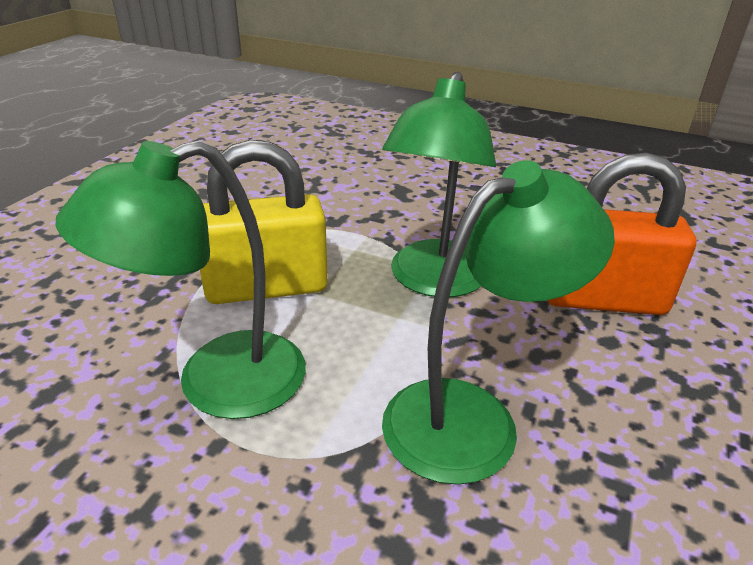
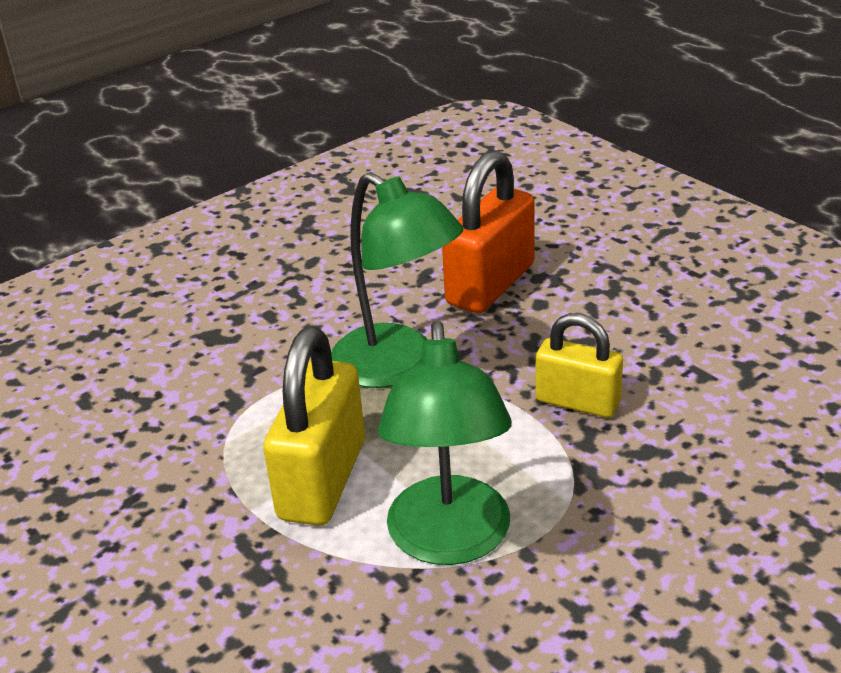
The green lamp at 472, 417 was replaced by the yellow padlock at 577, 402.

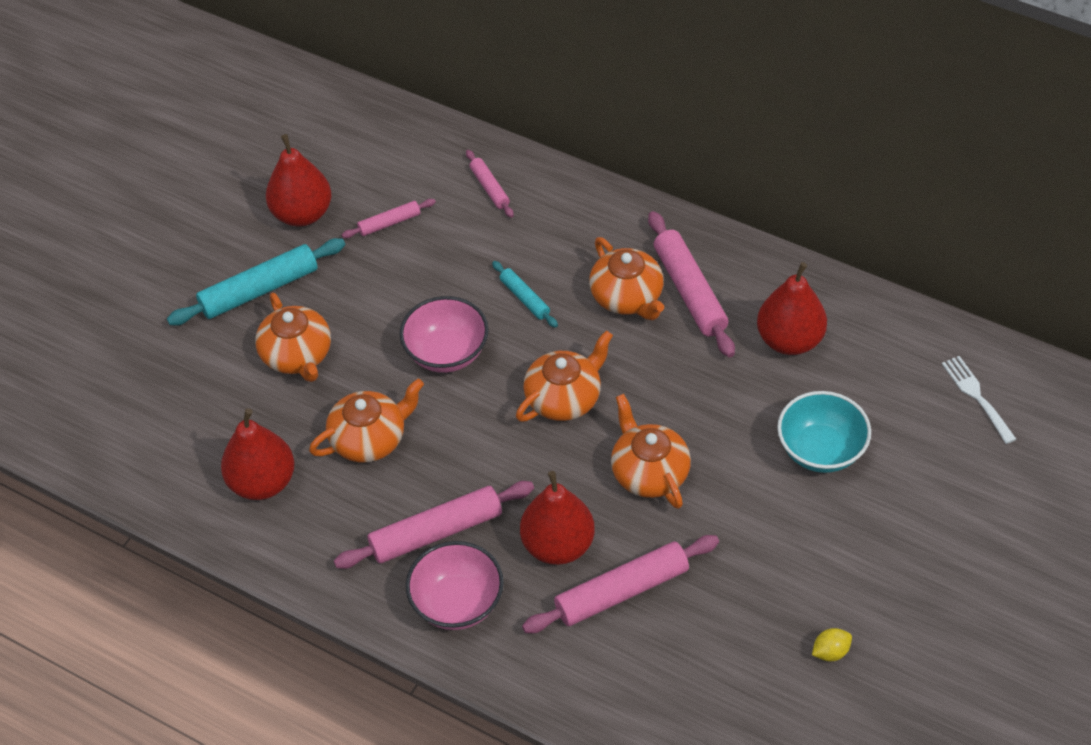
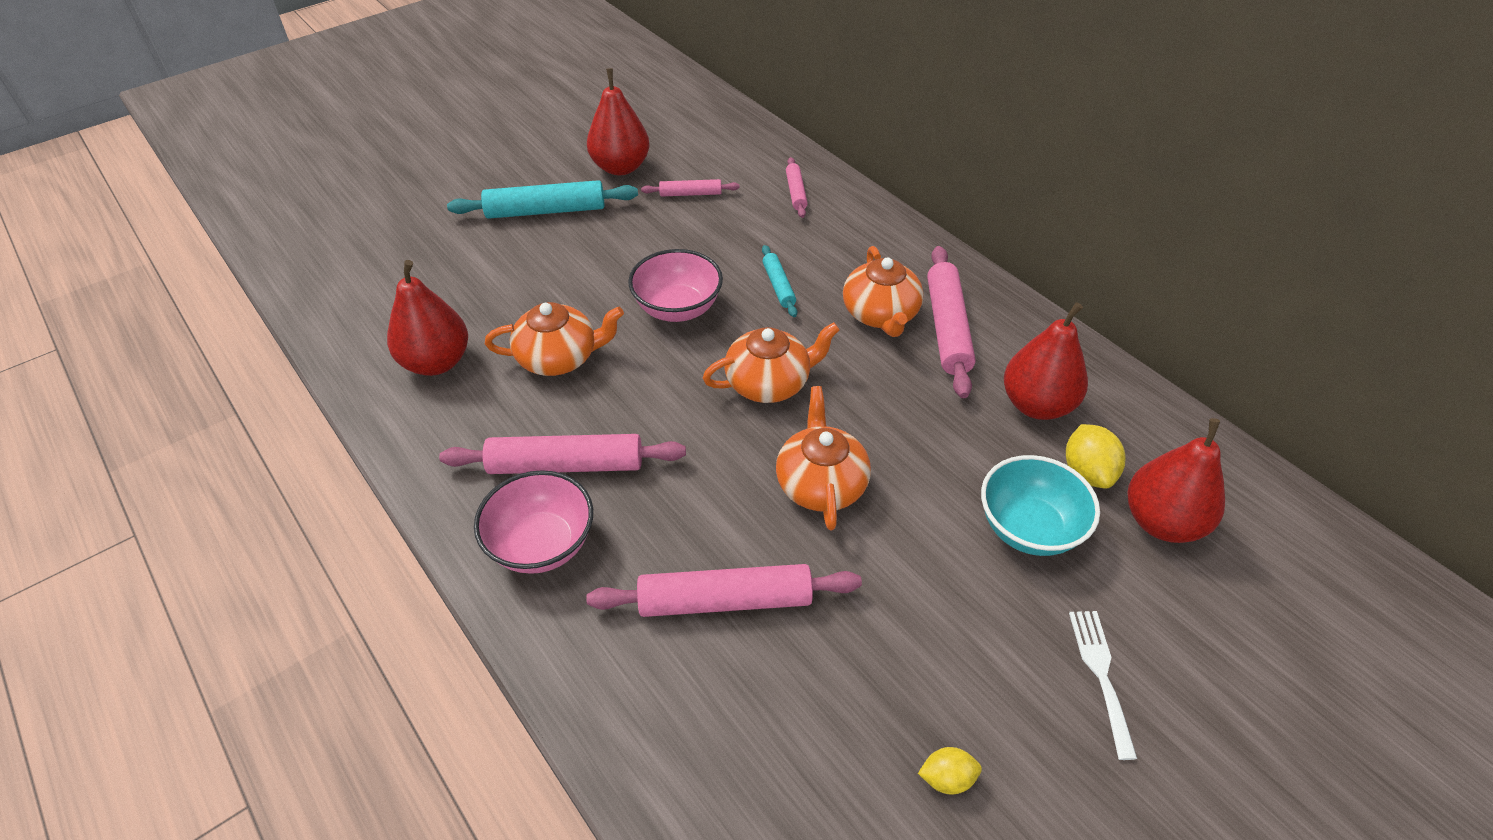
The orange teapot at 297, 355 disappeared. The white fork moved from 976, 396 to 1101, 674. The red pear moved from 558, 545 to 1162, 522. The yellow lemon at 1087, 472 appeared.

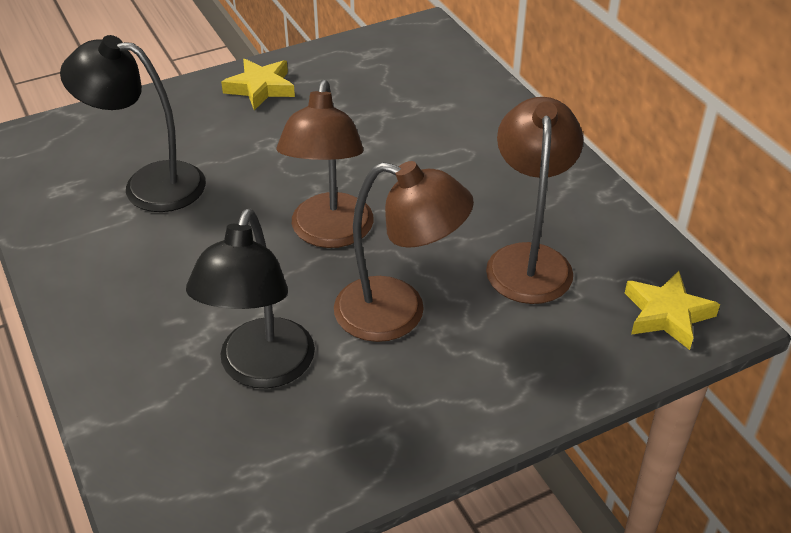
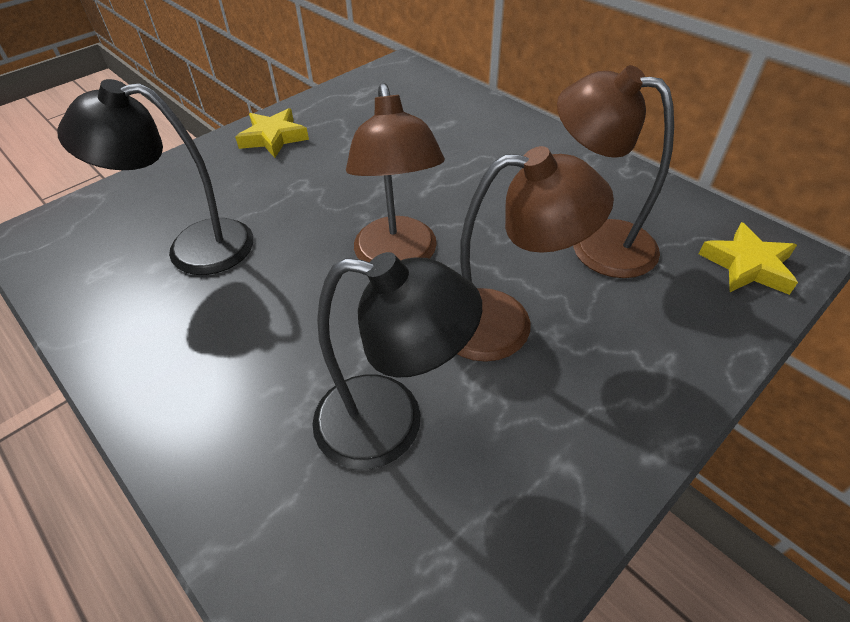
The brown lamp at 528, 260 turned 45 degrees counterclockwise. The black lamp at 261, 369 turned 75 degrees counterclockwise.

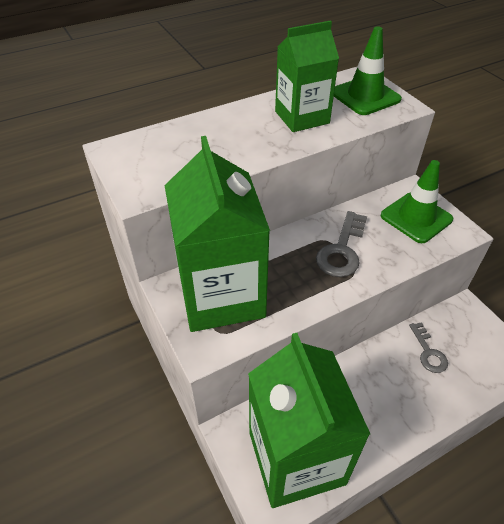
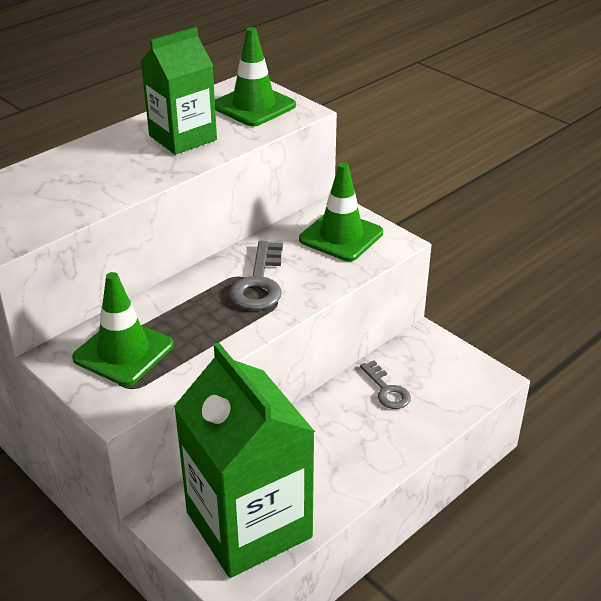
The green carton at 221, 295 was replaced by the green traffic cone at 123, 352.

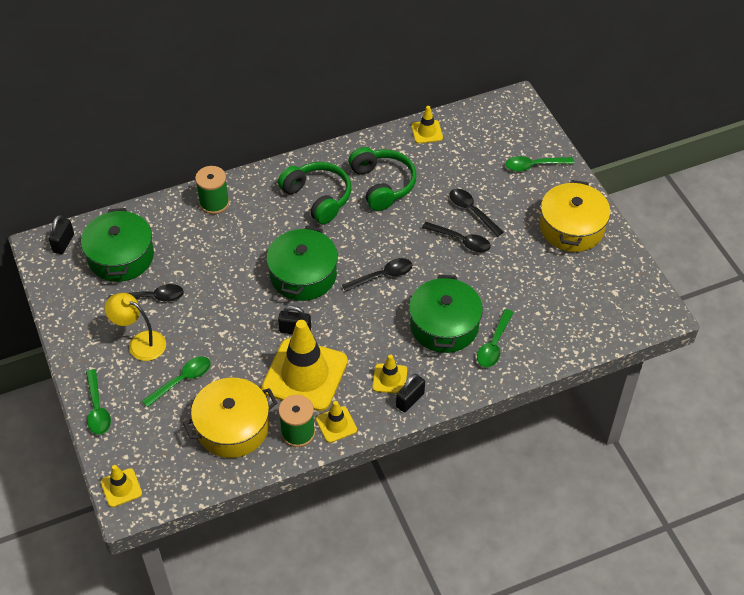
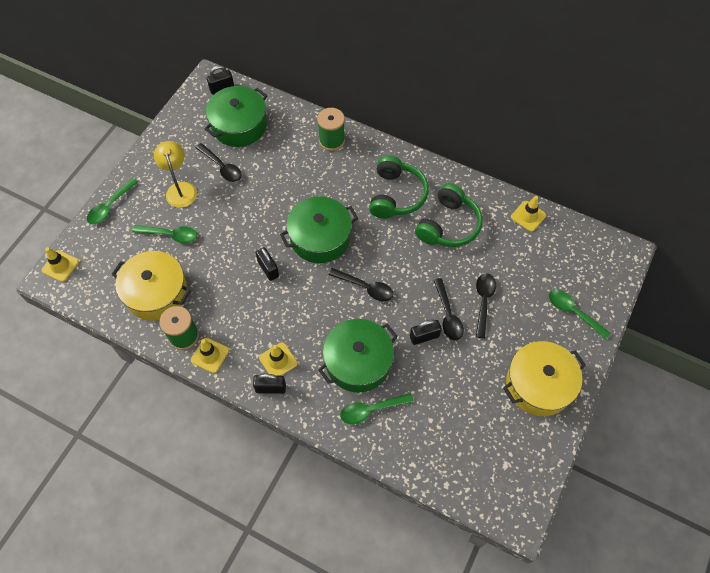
The yellow traffic cone at 305, 375 disappeared. The black padlock at 424, 336 appeared.

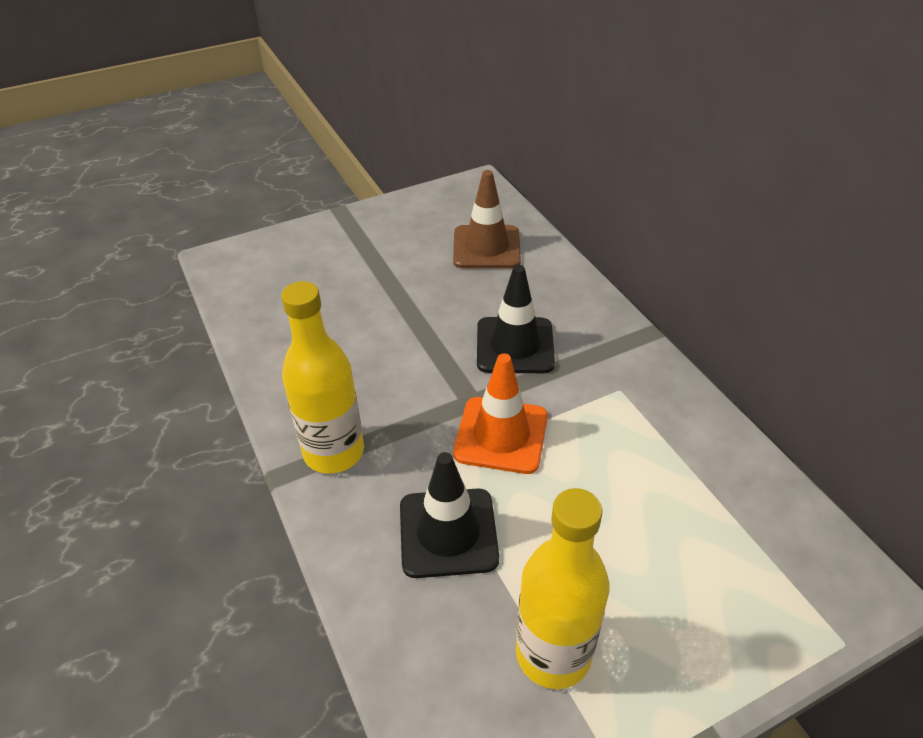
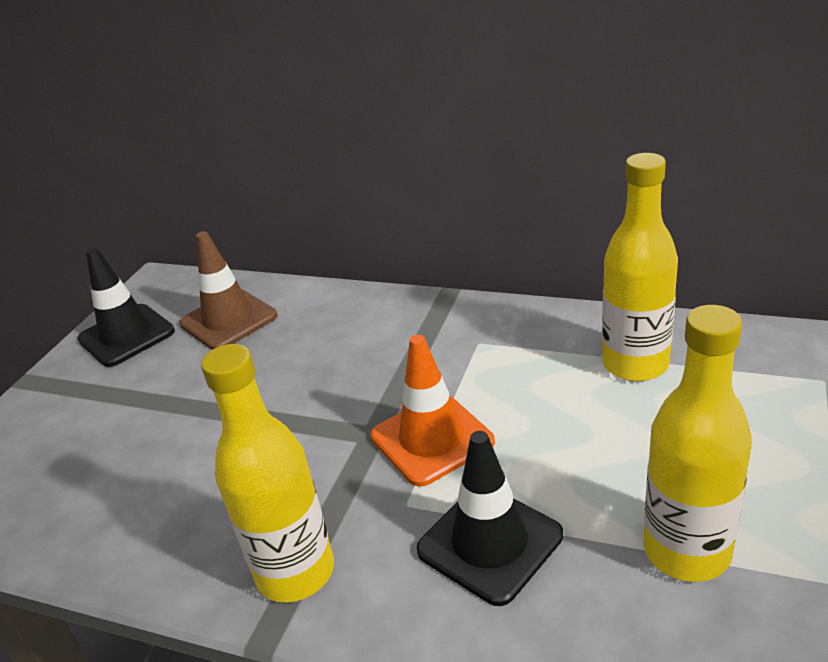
The black traffic cone moved from 515, 345 to 126, 335. The yellow bottle at 635, 364 appeared.

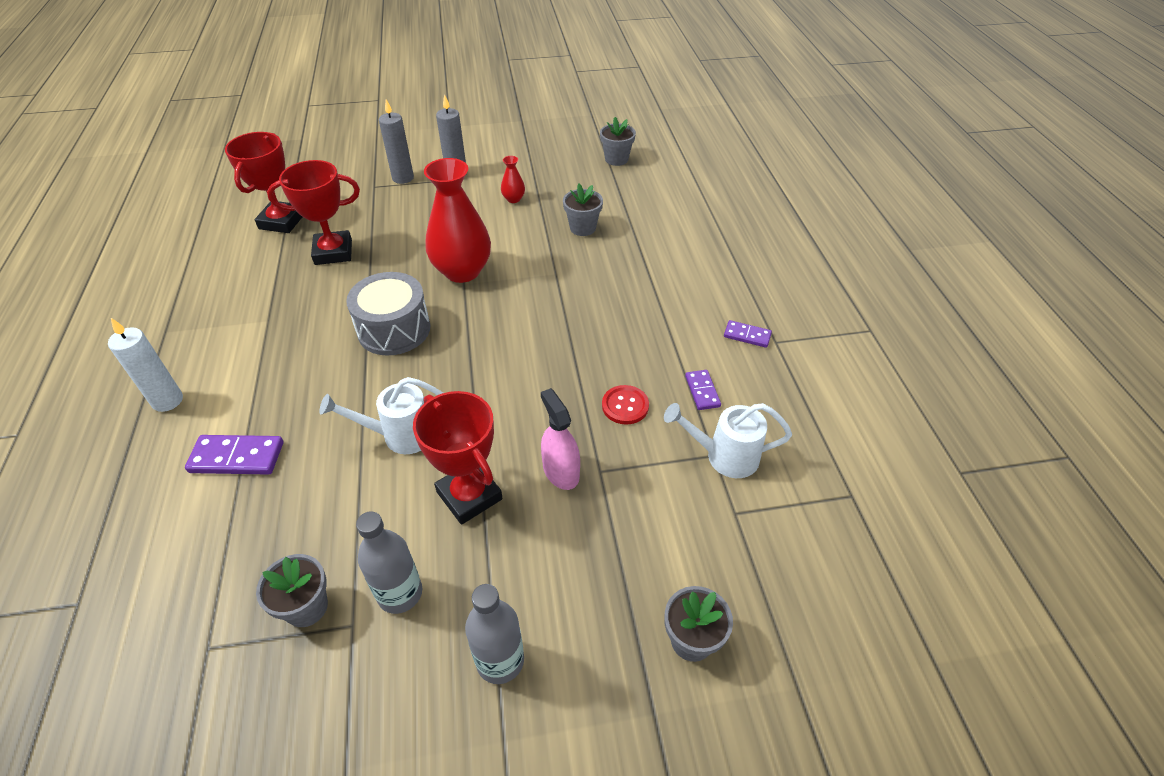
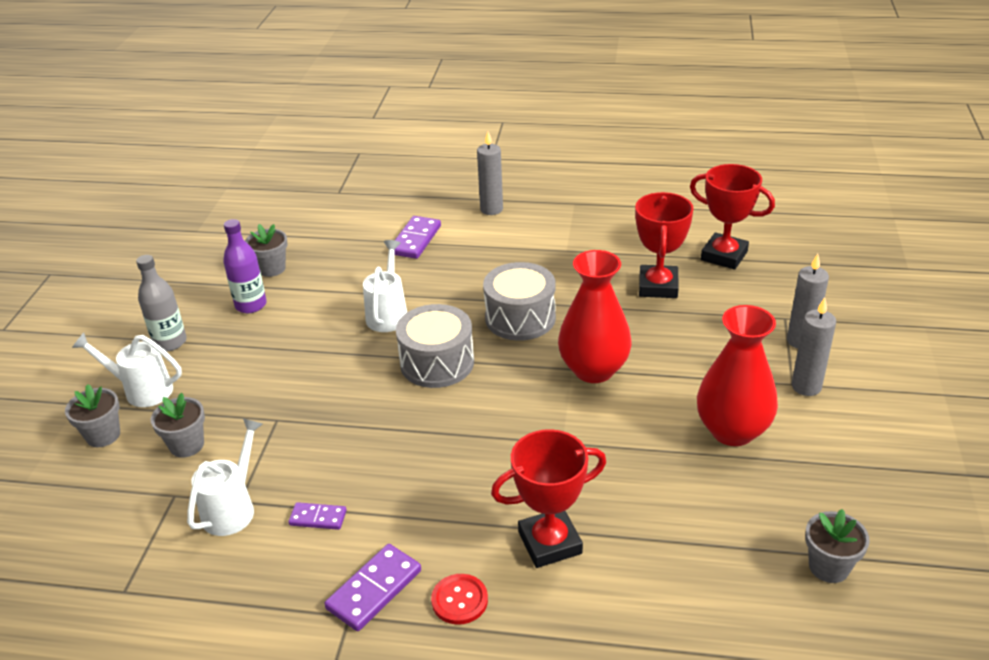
The red vase at 513, 199 changed to 2.33 times the size. The grey flower pot moved from 582, 228 to 187, 445. The white candle at 167, 401 became the grey candle at 491, 209. The purple domino at 747, 335 changed to 1.64 times the size. The red button moved from 625, 406 to 459, 600. The pink spray bottle at 561, 471 disappeared. The red trophy moved from 469, 495 to 550, 543. The grey bottle at 400, 593 became the purple bottle at 251, 305. The grey drum at 437, 363 appeared. The white watering can at 142, 390 appeared.

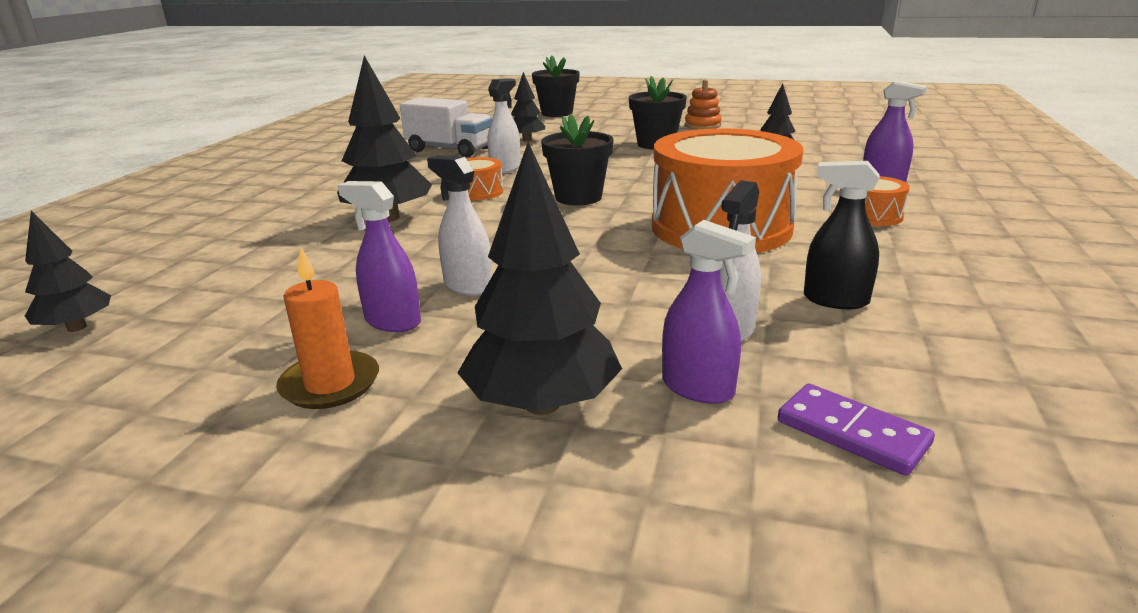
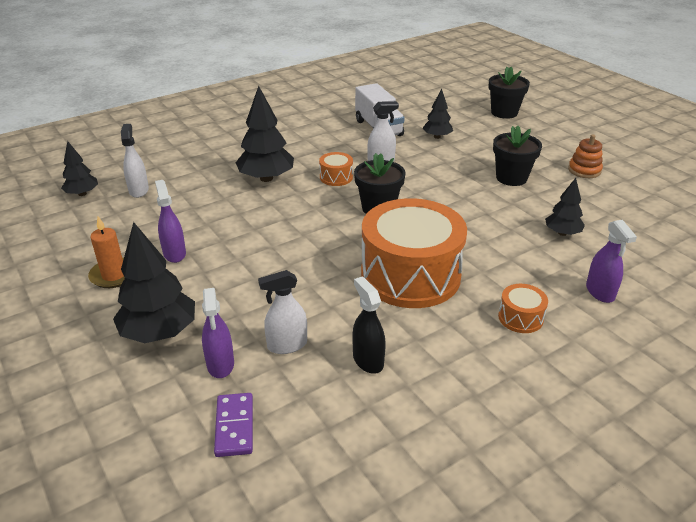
The white spray bottle moved from 468, 286 to 139, 190.

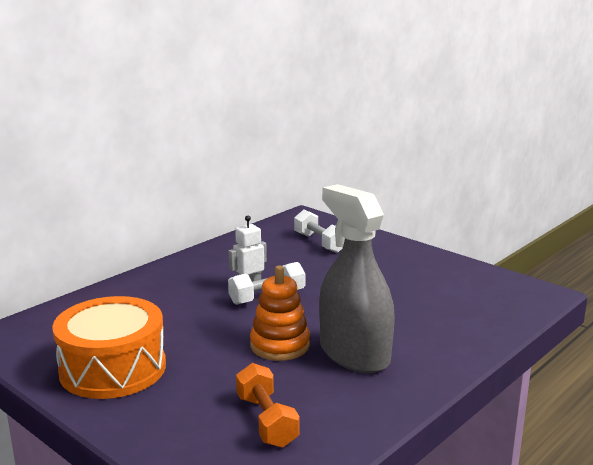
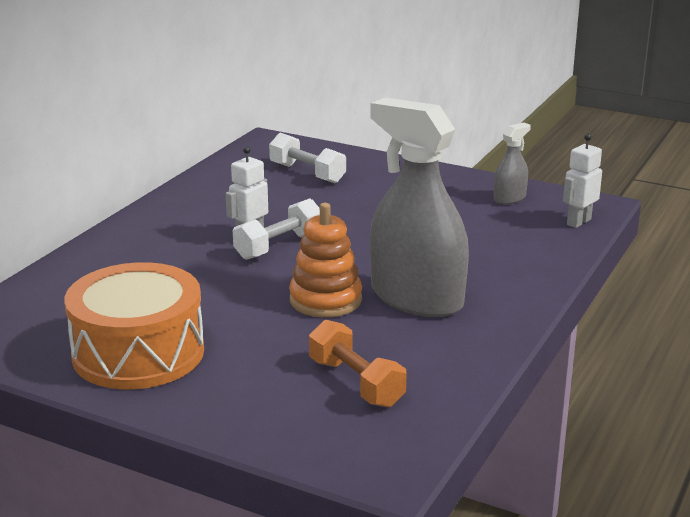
The grey spray bottle at 509, 198 appeared. The white robot at 578, 222 appeared.

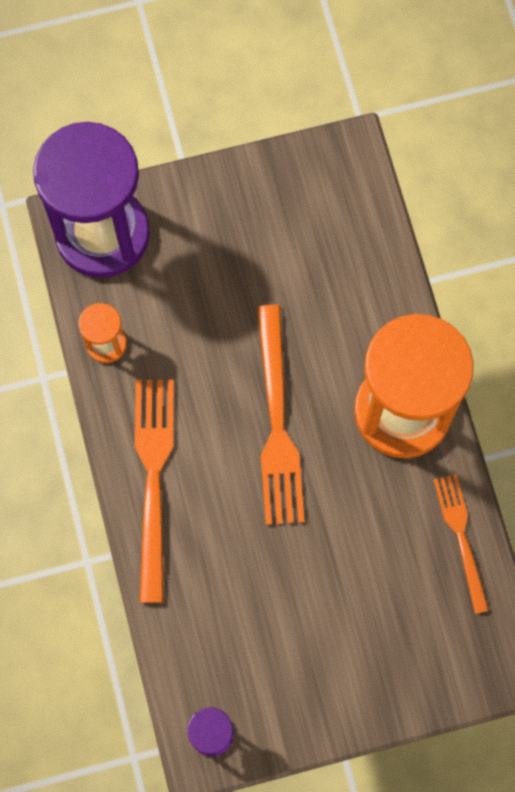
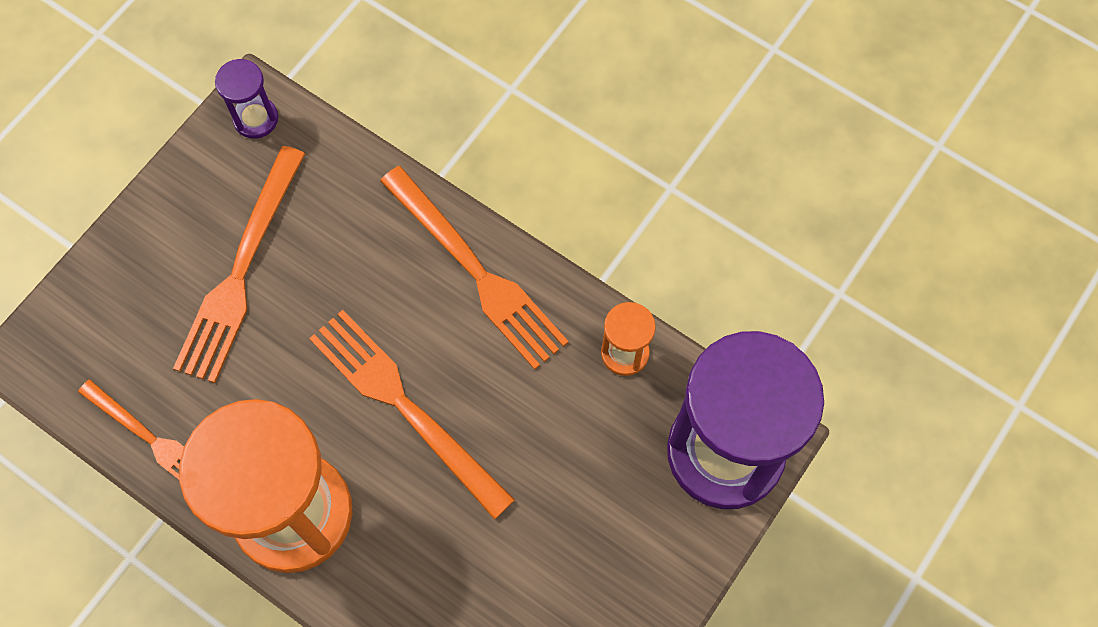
The orange fork at 241, 270 appeared.

